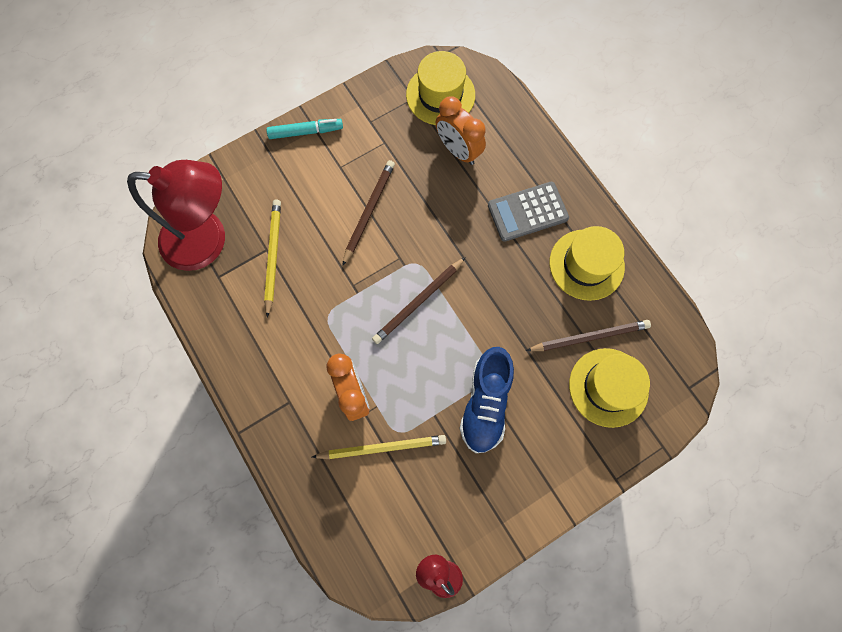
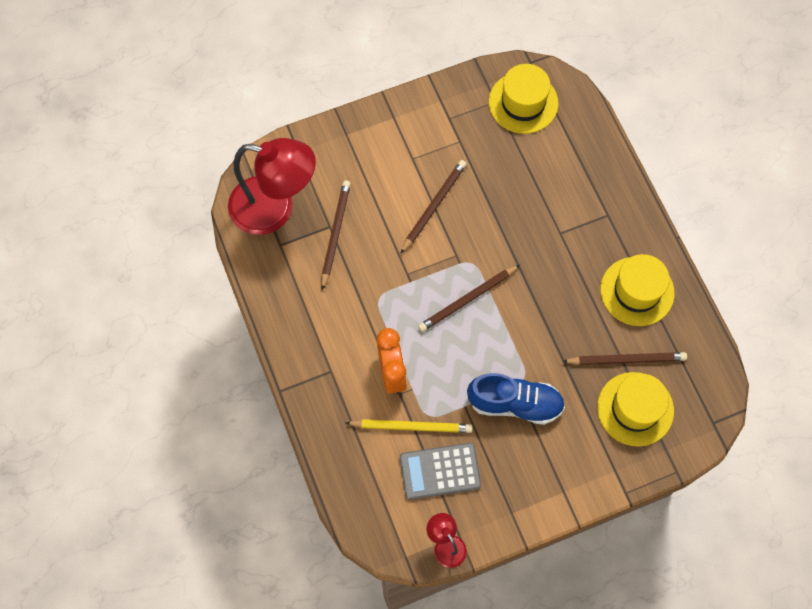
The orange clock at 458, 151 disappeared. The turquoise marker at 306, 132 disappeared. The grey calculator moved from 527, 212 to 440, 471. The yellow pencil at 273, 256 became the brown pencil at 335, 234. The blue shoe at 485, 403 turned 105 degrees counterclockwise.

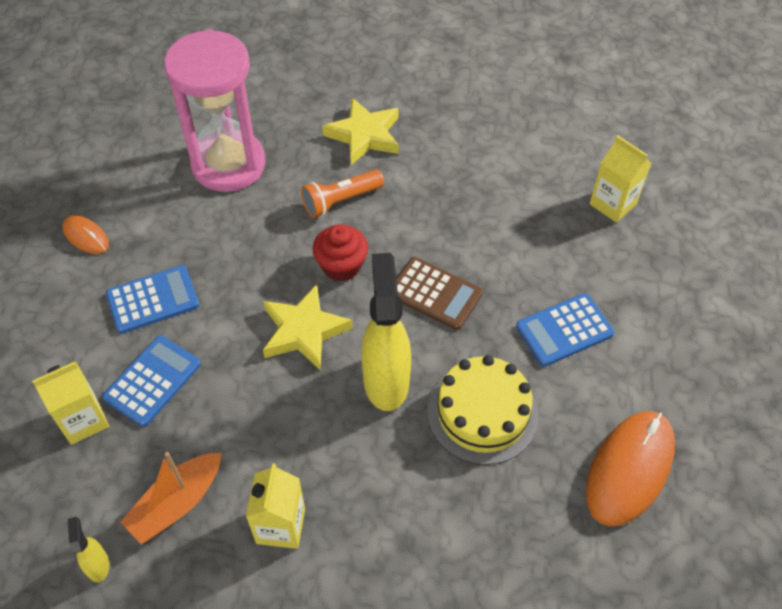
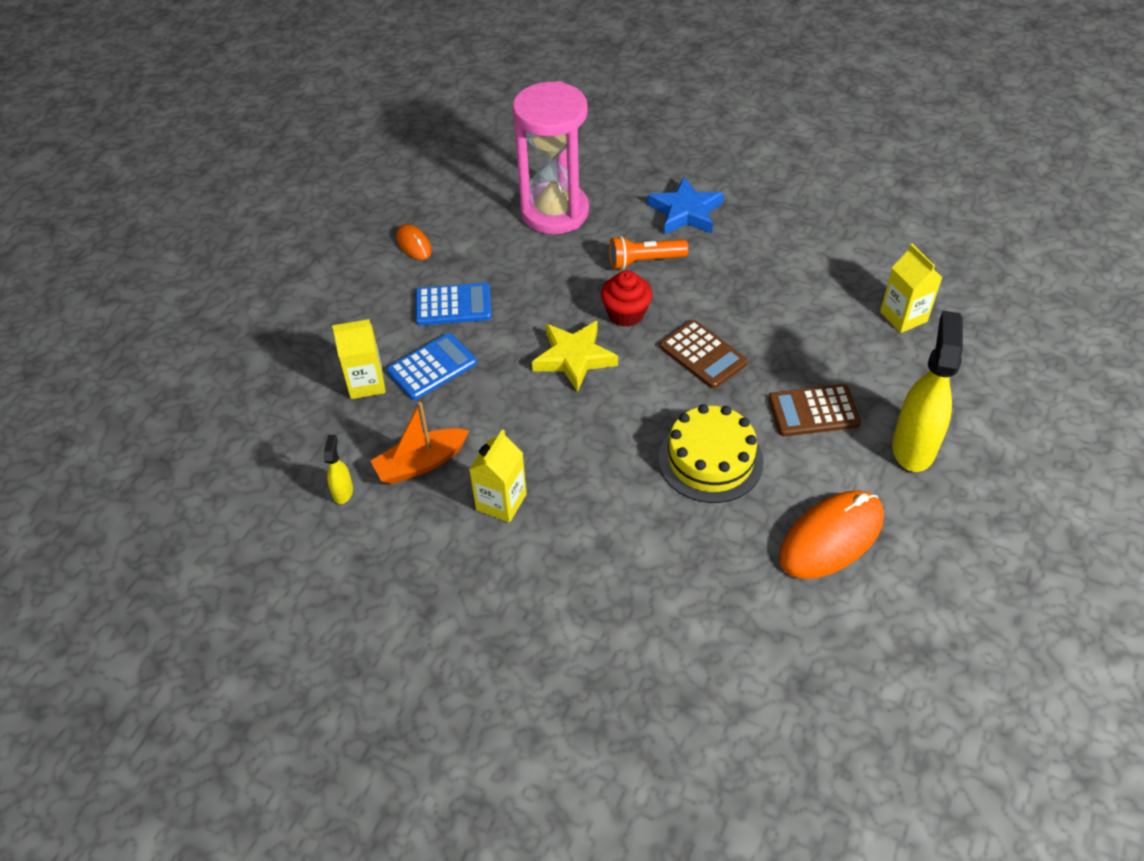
The yellow star at 364, 135 became the blue star at 685, 212. The yellow spray bottle moved from 386, 380 to 913, 447. The blue calculator at 564, 330 became the brown calculator at 813, 411.

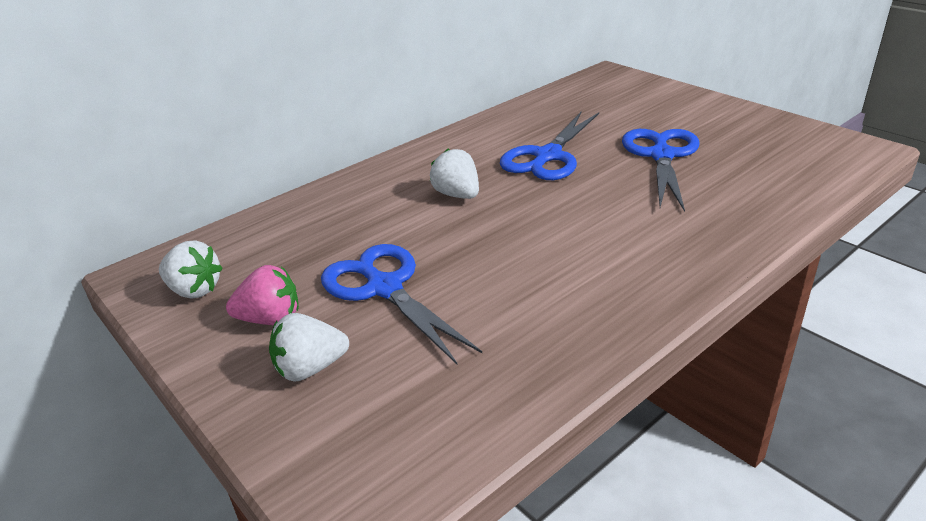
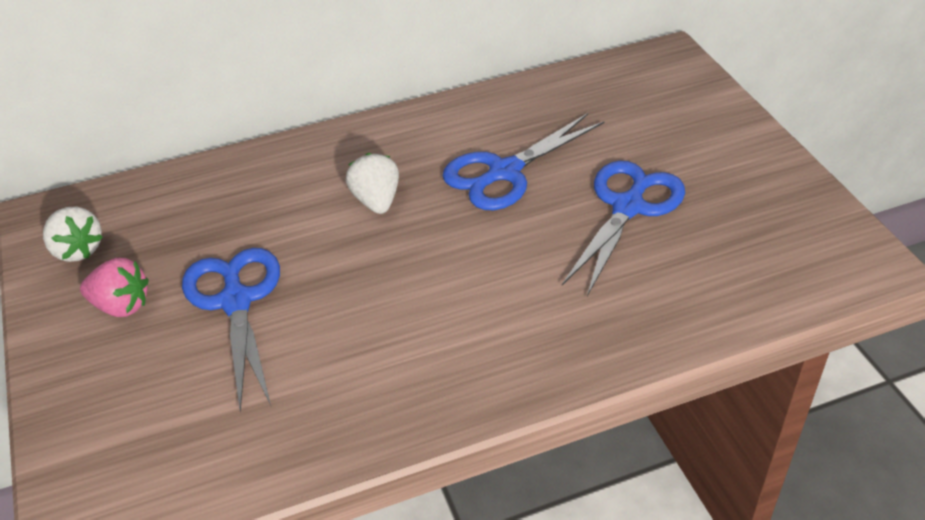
The white strawberry at 310, 368 disappeared.

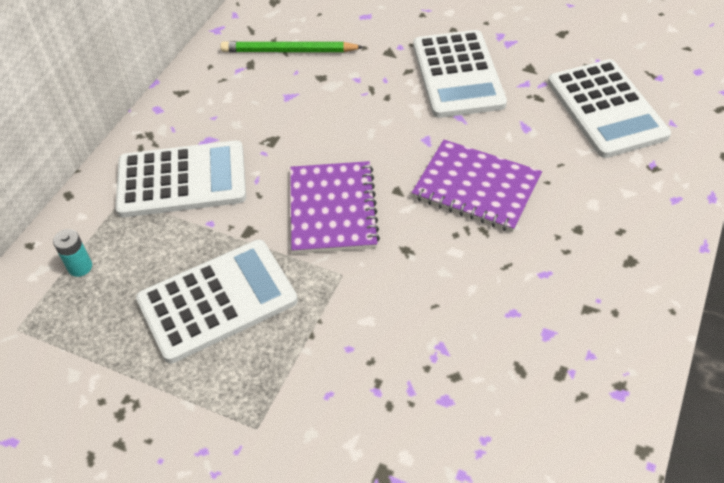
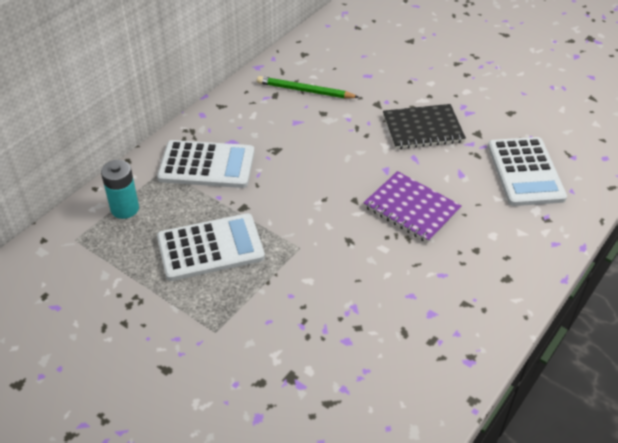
The white calculator at 458, 74 was replaced by the black notebook at 423, 128. The purple notebook at 332, 209 disappeared. The turquoise battery at 80, 267 changed to 1.67 times the size.

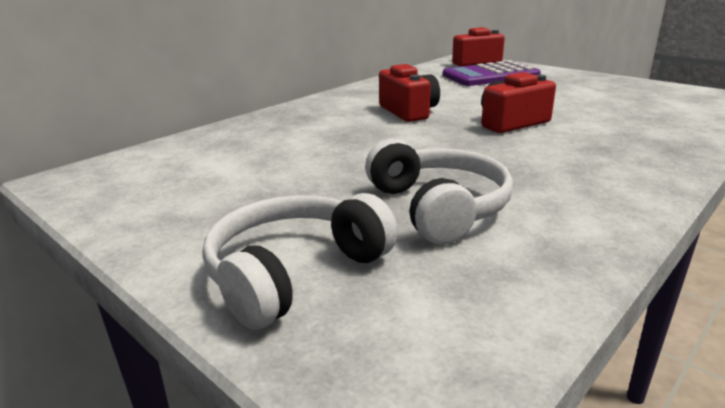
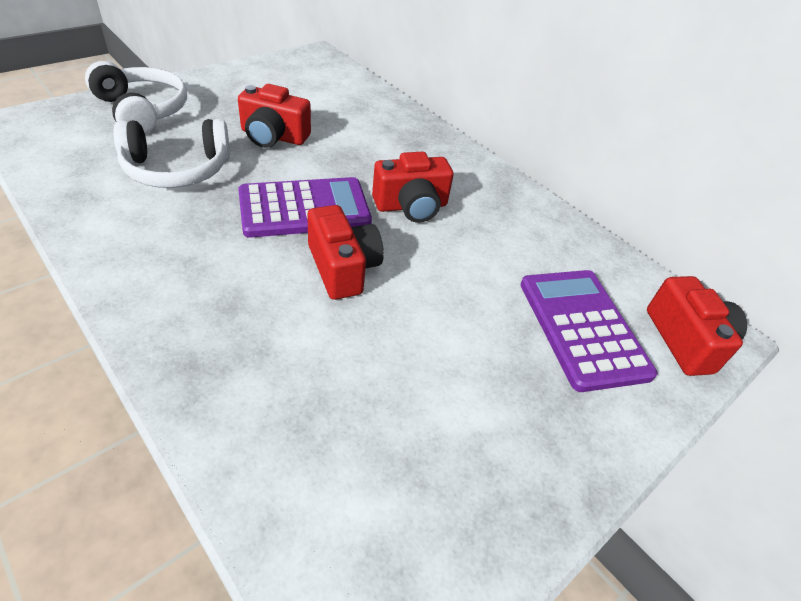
The red camera at 273, 136 appeared. The purple calculator at 304, 208 appeared.

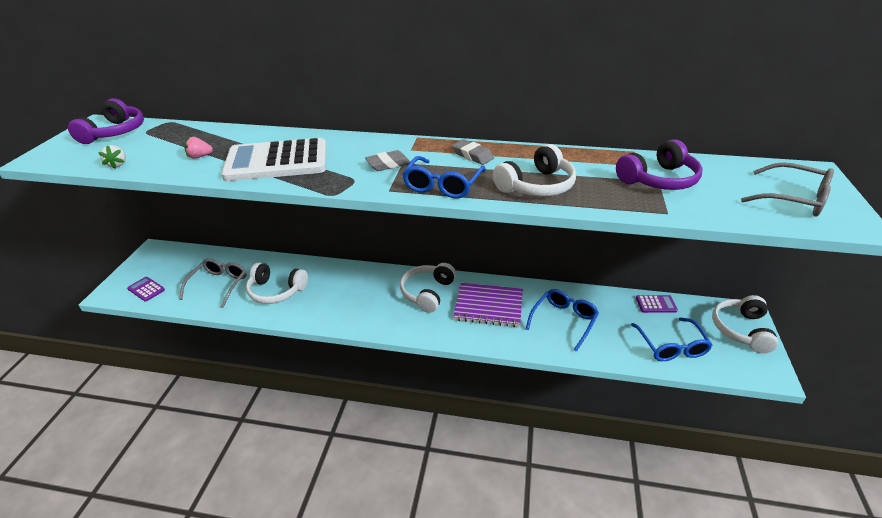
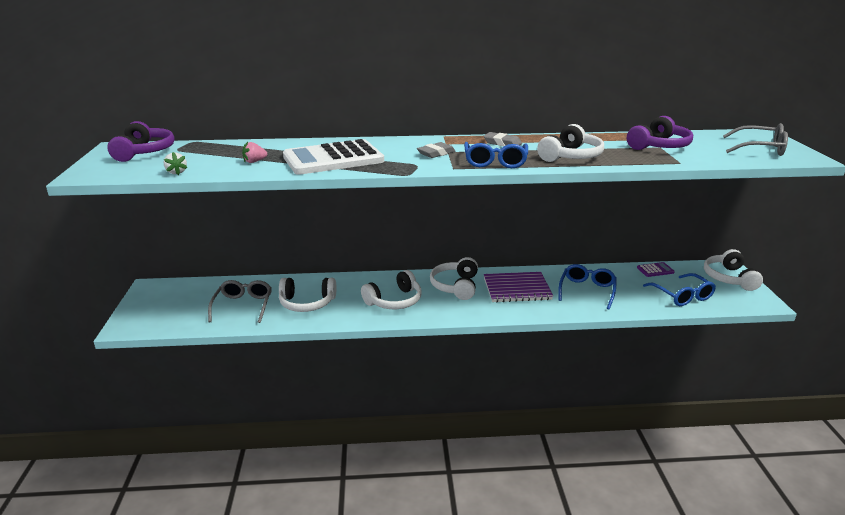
The purple calculator at 146, 289 disappeared. The white headphones at 394, 301 appeared.

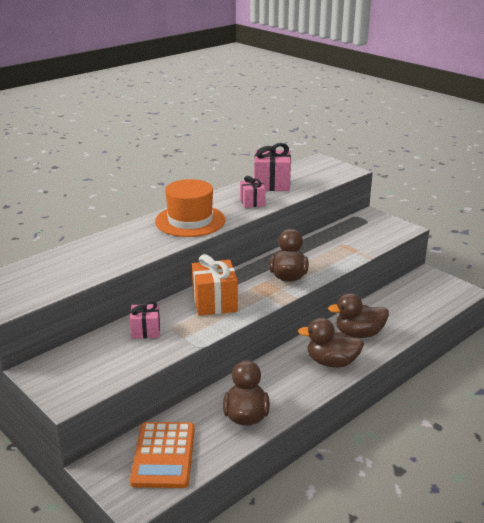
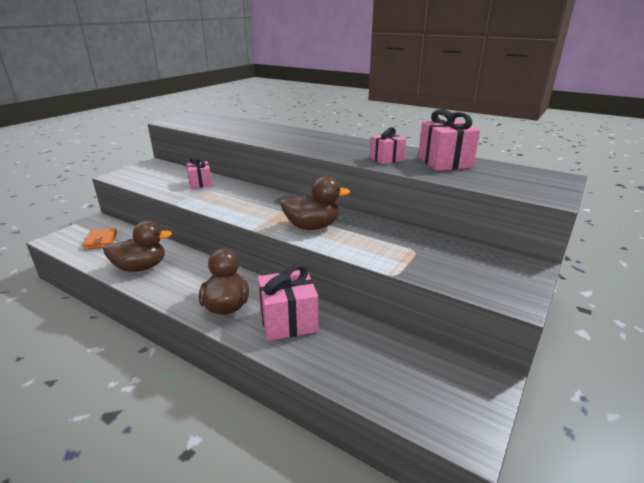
The orange hat at 190, 221 disappeared. The orange gift at 214, 302 disappeared. The brown duck at 359, 334 was replaced by the pink gift at 288, 321. The orange calculator at 163, 455 was replaced by the orange wallet at 101, 241.

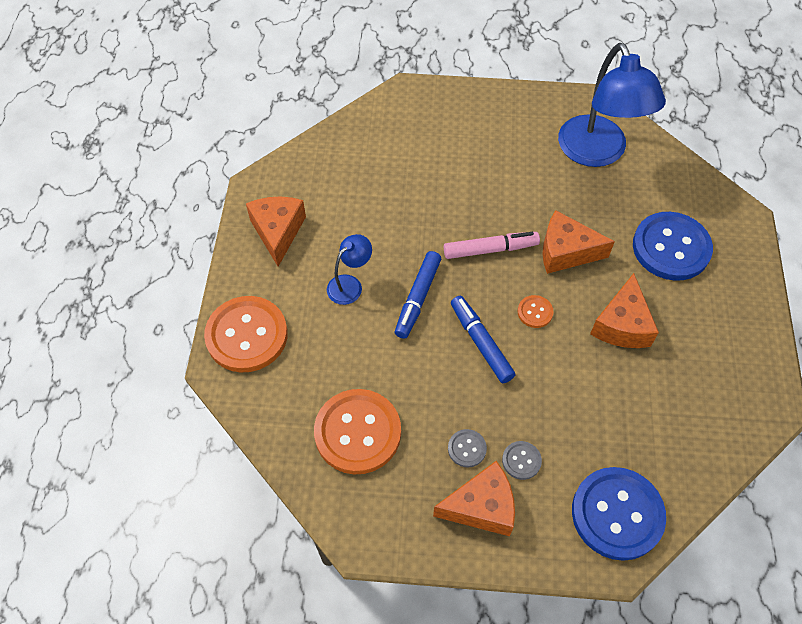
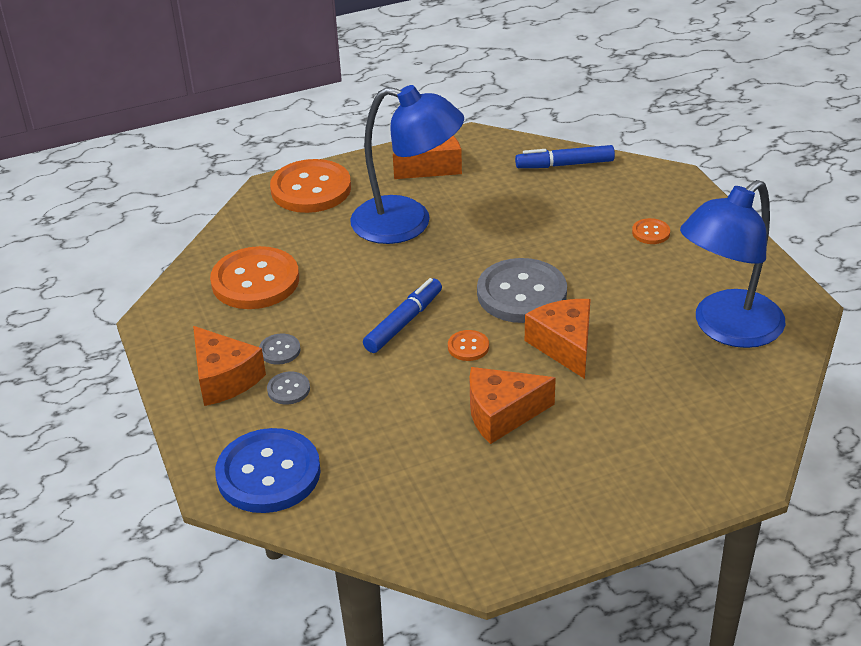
The blue button at 671, 248 disappeared. The pink marker at 490, 249 was replaced by the grey button at 521, 293. The blue lamp at 350, 284 changed to 2.13 times the size. The blue marker moved from 418, 298 to 564, 165. The orange button at 651, 232 appeared.

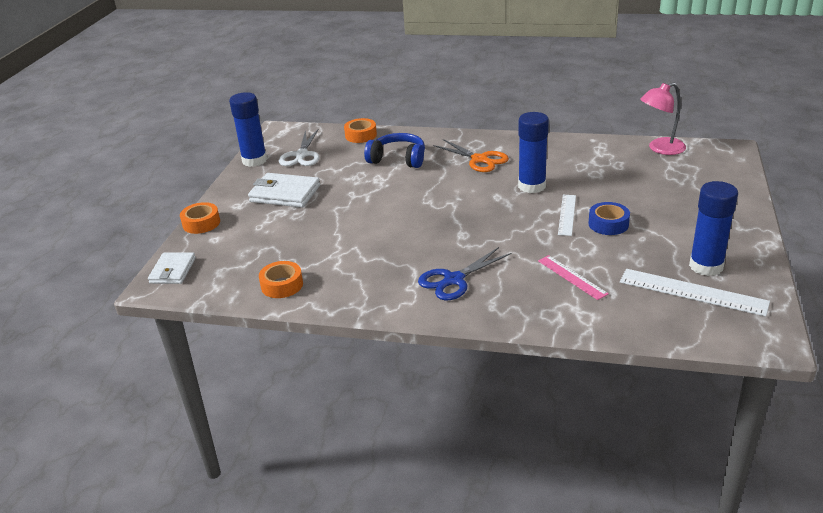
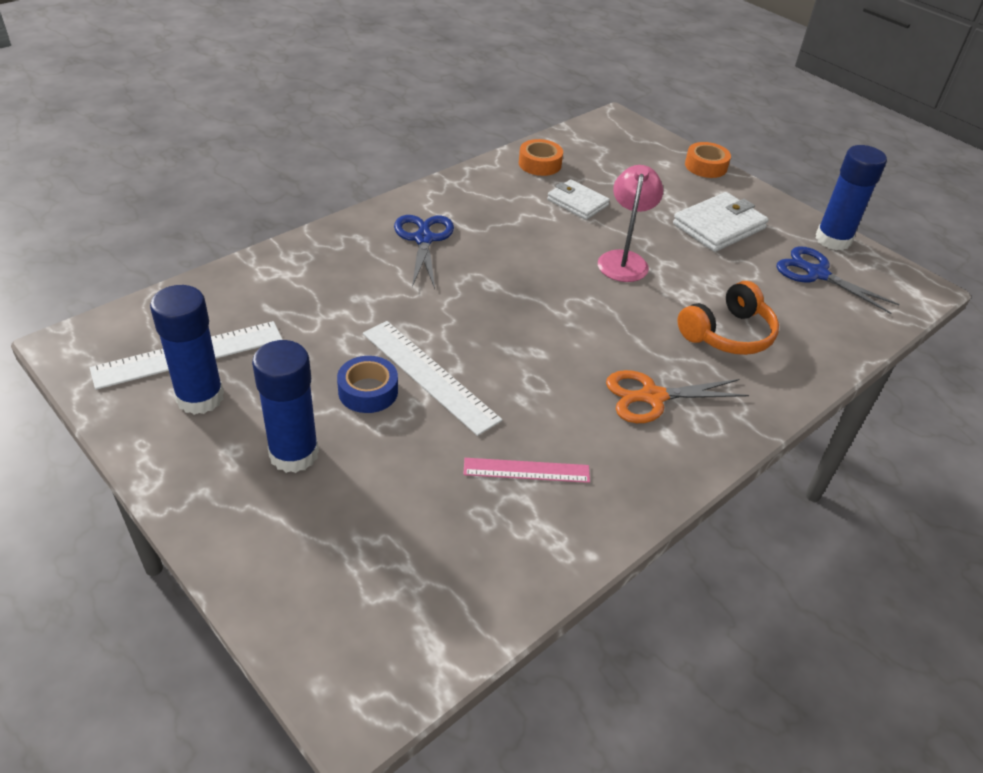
The pink lamp moved from 660, 149 to 624, 260. The blue glue stick moved from 532, 186 to 294, 454. The orange tape at 361, 135 disappeared. The white scissors at 301, 155 became the blue scissors at 817, 274. The blue headphones at 398, 159 became the orange headphones at 727, 334. The white ruler at 567, 214 changed to 1.60 times the size. The white wallet moved from 173, 271 to 577, 202. The pink ruler moved from 572, 277 to 526, 470.

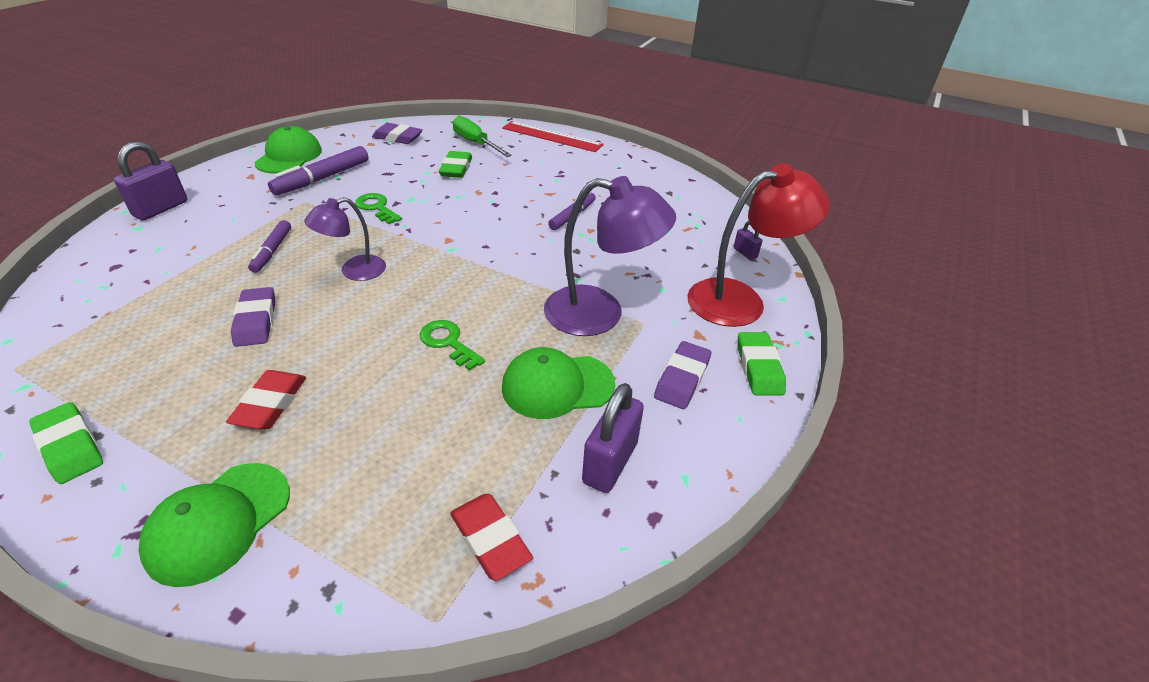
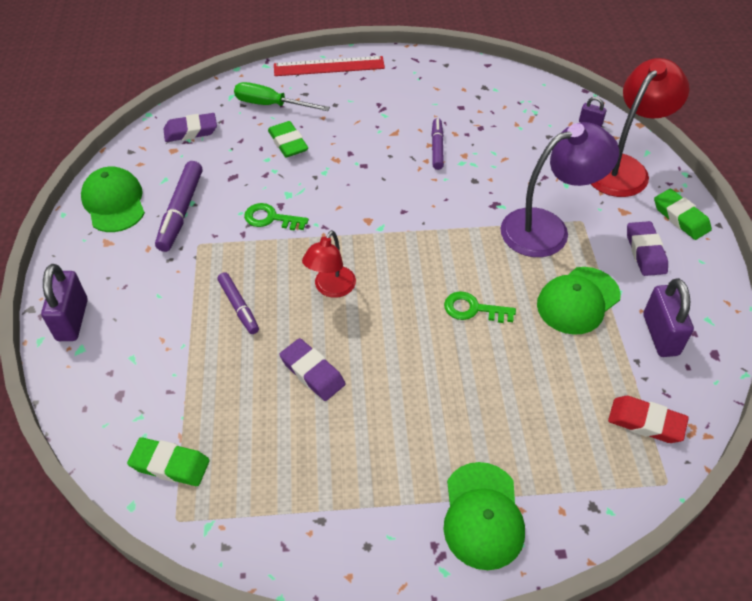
The purple lamp at 354, 271 became the red lamp at 331, 288. The red eraser at 270, 404 disappeared. The green eraser moved from 70, 447 to 170, 464.

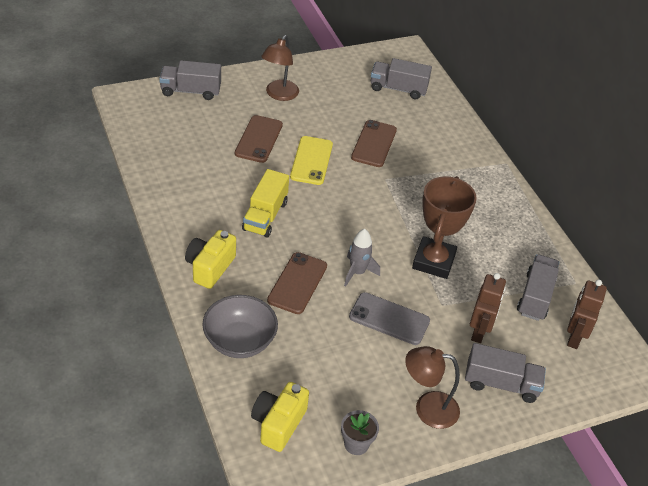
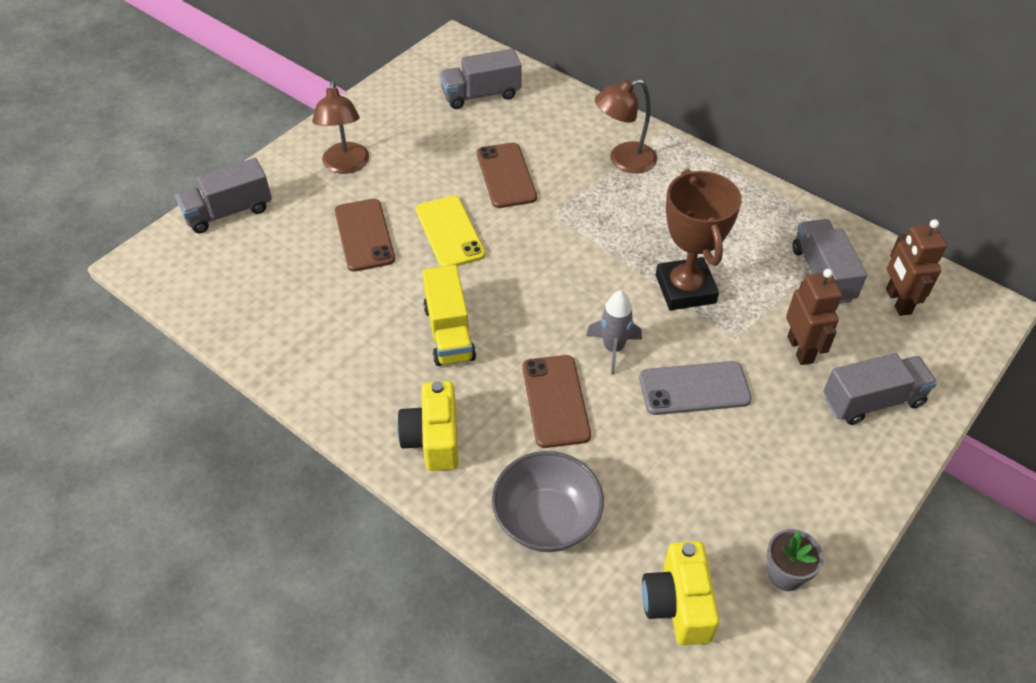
The brown lamp moved from 427, 408 to 623, 161.

